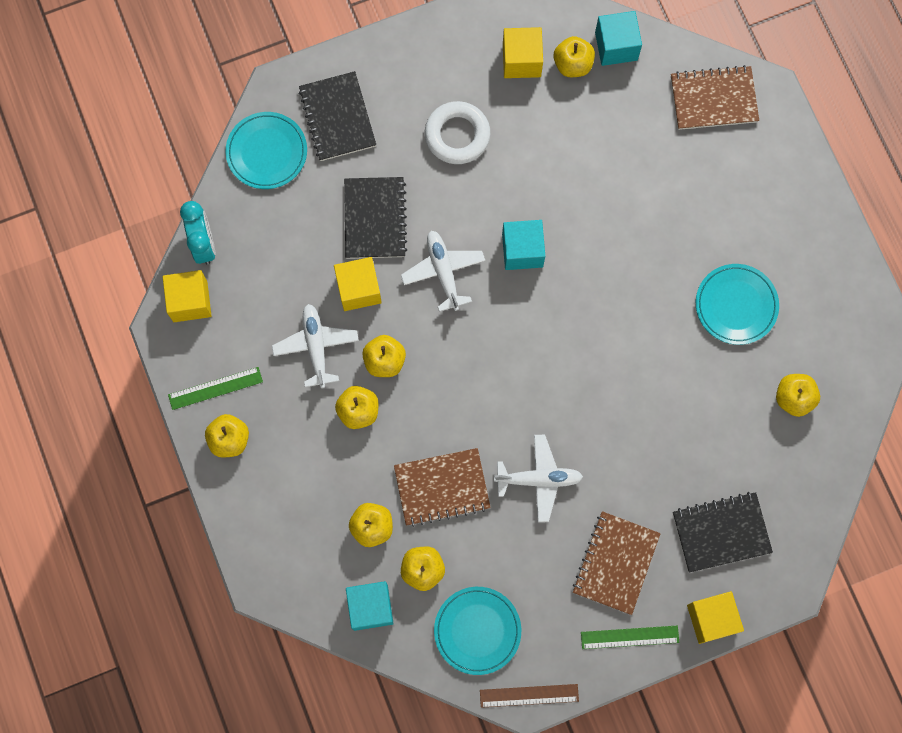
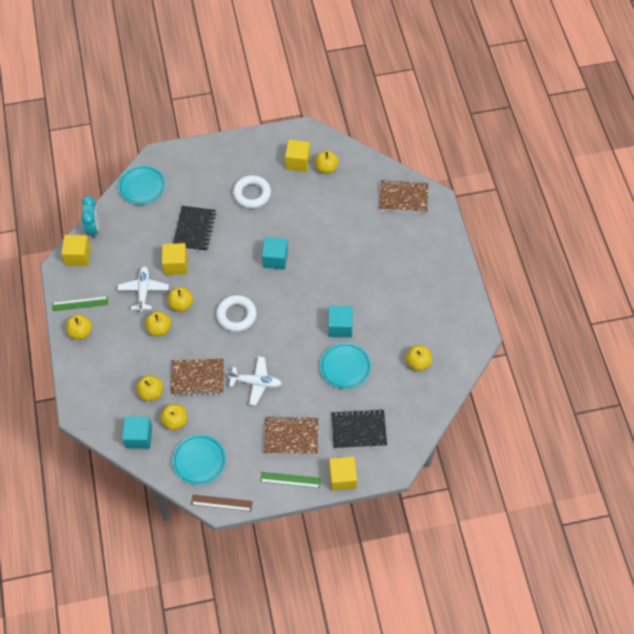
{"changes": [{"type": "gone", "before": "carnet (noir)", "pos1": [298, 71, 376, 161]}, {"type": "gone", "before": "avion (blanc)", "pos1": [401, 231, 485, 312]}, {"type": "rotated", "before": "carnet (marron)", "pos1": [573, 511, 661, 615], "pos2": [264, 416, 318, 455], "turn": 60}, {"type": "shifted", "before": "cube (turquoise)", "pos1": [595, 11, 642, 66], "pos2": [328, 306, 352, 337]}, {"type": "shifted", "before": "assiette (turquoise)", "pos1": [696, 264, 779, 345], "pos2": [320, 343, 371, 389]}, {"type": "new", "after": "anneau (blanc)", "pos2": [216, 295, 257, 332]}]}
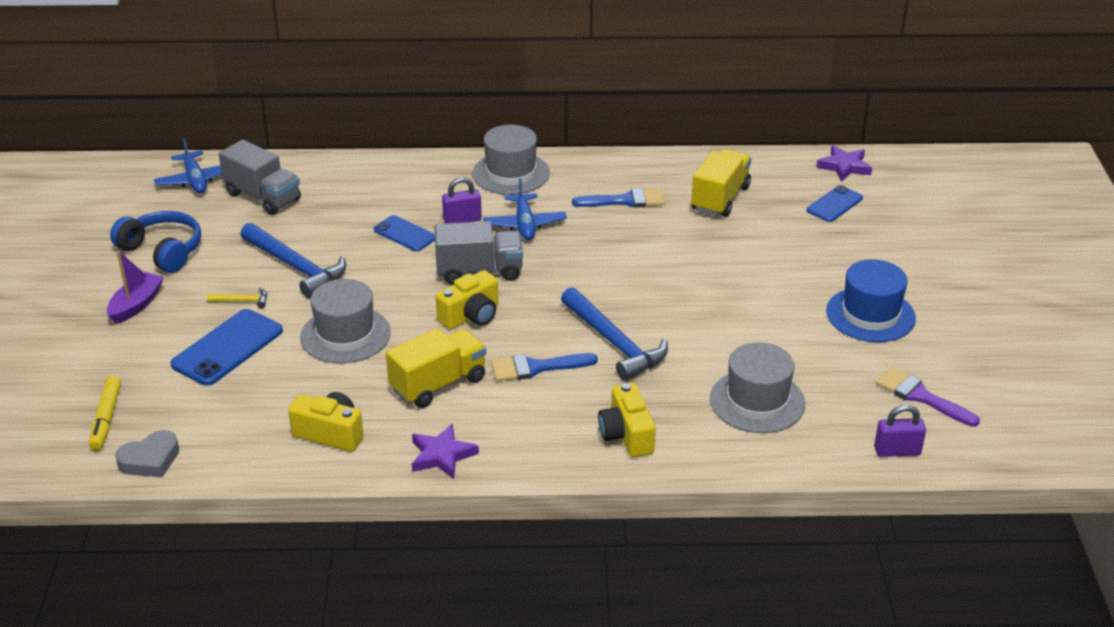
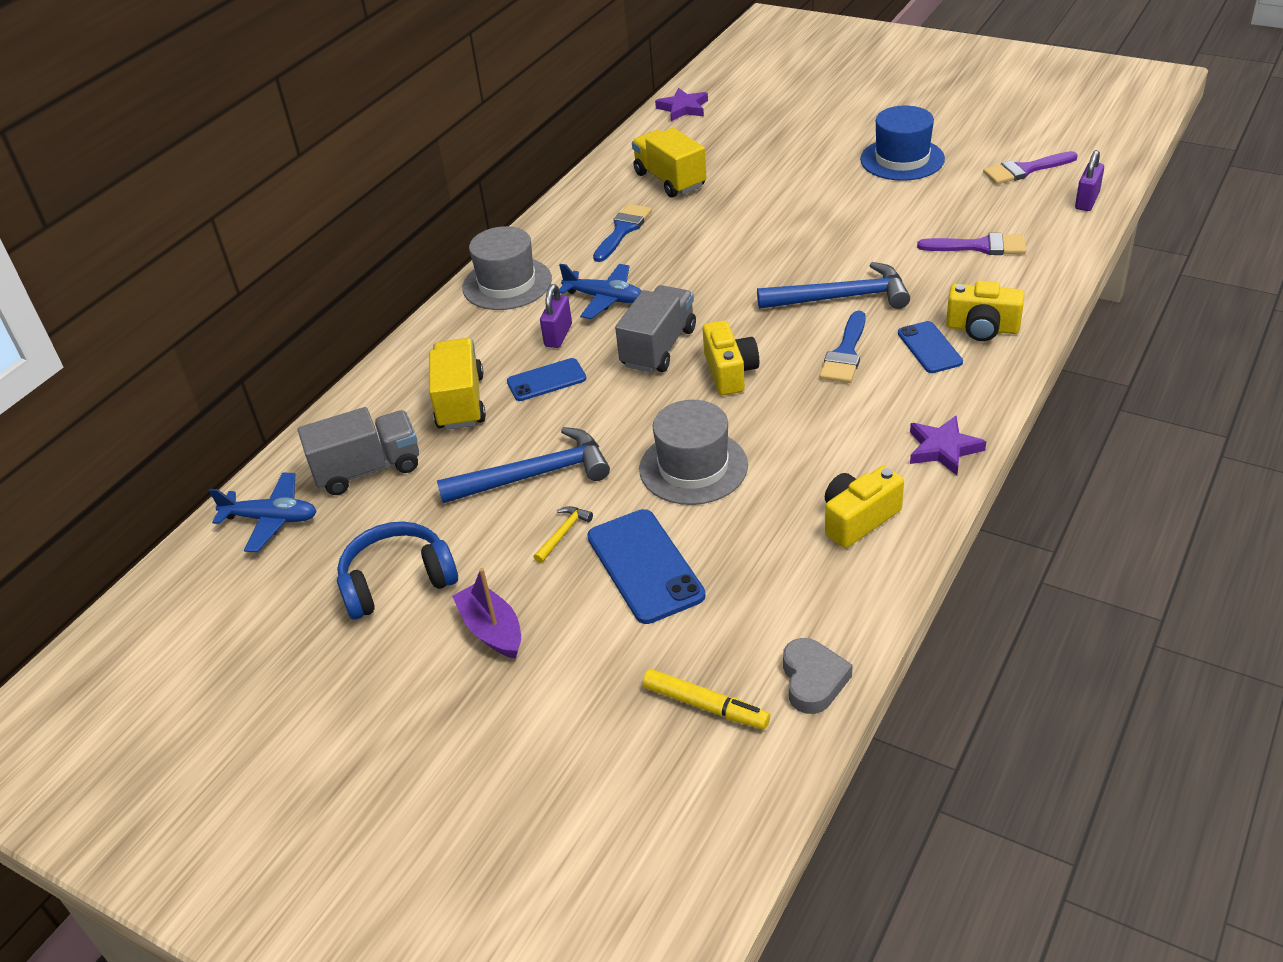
{"changes": [{"type": "shifted", "before": "camion (jaune)", "pos1": [386, 328, 486, 408], "pos2": [429, 338, 486, 430]}, {"type": "swapped", "before": "chapeau (gris)", "after": "pinceau (violet)", "pos1": [710, 342, 805, 433], "pos2": [917, 233, 1026, 255]}, {"type": "shifted", "before": "téléphone (bleu)", "pos1": [807, 185, 863, 222], "pos2": [898, 321, 963, 373]}]}
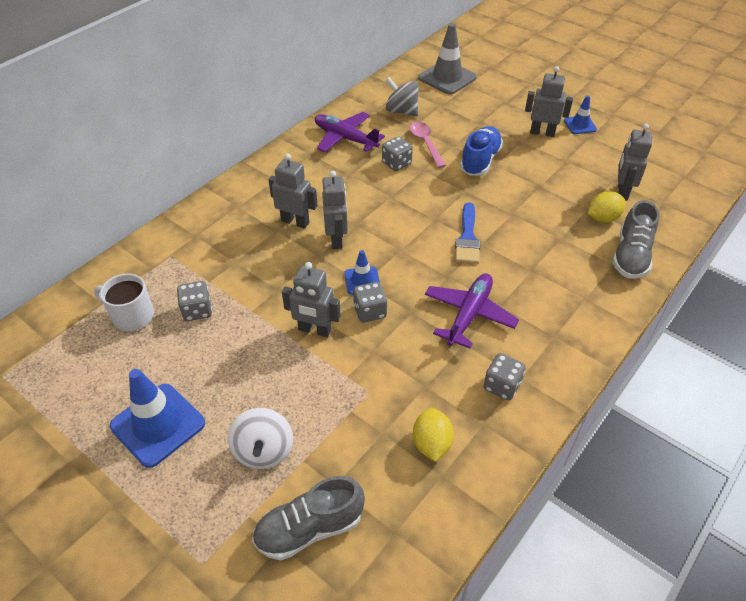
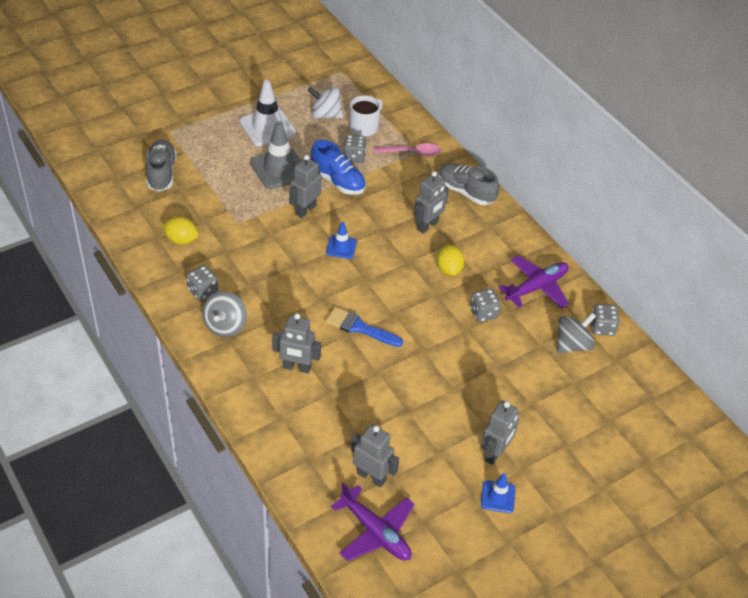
{"changes": [{"type": "repainted", "before": "cône de chantier (bleu)", "after": "cône de chantier (blanc)", "pos1": [110, 369, 205, 468], "pos2": [239, 80, 296, 147]}, {"type": "shifted", "before": "toupie (blanc)", "pos1": [228, 408, 293, 469], "pos2": [308, 87, 343, 119]}, {"type": "shifted", "before": "robot (gris)", "pos1": [322, 171, 348, 249], "pos2": [272, 313, 321, 373]}, {"type": "shifted", "before": "dé (gris)", "pos1": [353, 282, 387, 323], "pos2": [591, 304, 620, 336]}, {"type": "shifted", "before": "cuillère (rose)", "pos1": [410, 121, 446, 168], "pos2": [374, 143, 441, 157]}, {"type": "shifted", "before": "cône de chantier (gris)", "pos1": [418, 23, 477, 94], "pos2": [250, 121, 301, 189]}, {"type": "shifted", "before": "avion (violet)", "pos1": [425, 273, 519, 349], "pos2": [331, 482, 415, 561]}, {"type": "shifted", "before": "chaussure (bleu)", "pos1": [460, 126, 503, 176], "pos2": [311, 140, 366, 195]}, {"type": "shifted", "before": "citron (jaune)", "pos1": [588, 191, 626, 223], "pos2": [436, 245, 465, 276]}, {"type": "shifted", "before": "chaussure (gris)", "pos1": [612, 200, 659, 279], "pos2": [438, 163, 499, 205]}, {"type": "new", "after": "toupie (gris)", "pos2": [202, 291, 247, 337]}]}
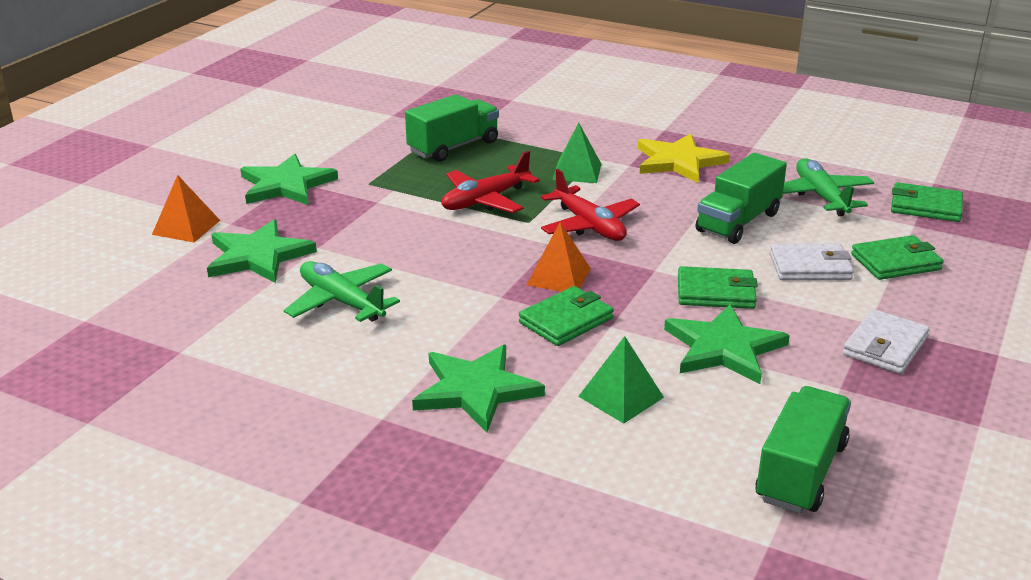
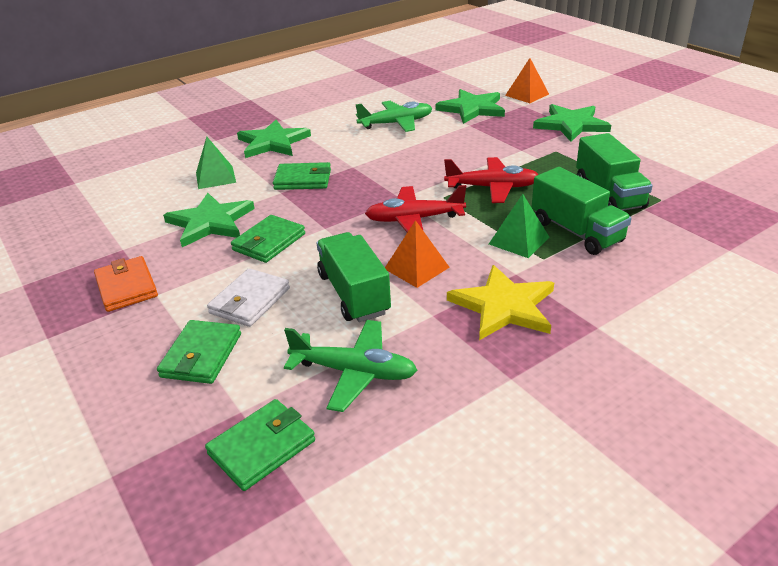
{"changes": [{"type": "rotated", "before": "avion (rouge)", "pos1": [442, 151, 540, 213], "pos2": [444, 157, 538, 203], "turn": 105}, {"type": "rotated", "before": "portefeuille (vert)", "pos1": [519, 286, 614, 346], "pos2": [273, 162, 331, 190], "turn": -75}, {"type": "shifted", "before": "pyramide (orange)", "pos1": [527, 222, 591, 292], "pos2": [385, 220, 450, 288]}, {"type": "shifted", "before": "camion (vert)", "pos1": [755, 386, 851, 514], "pos2": [532, 167, 632, 255]}, {"type": "repainted", "before": "portefeuille (blanc)", "after": "portefeuille (orange)", "pos1": [843, 309, 930, 374], "pos2": [94, 256, 158, 312]}]}
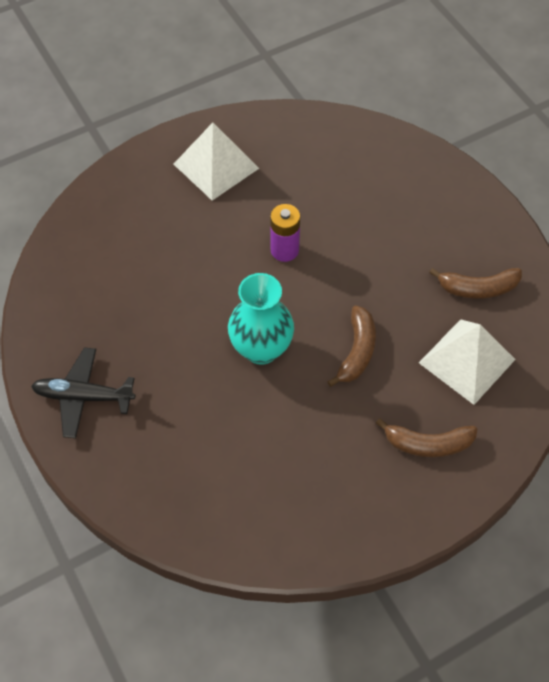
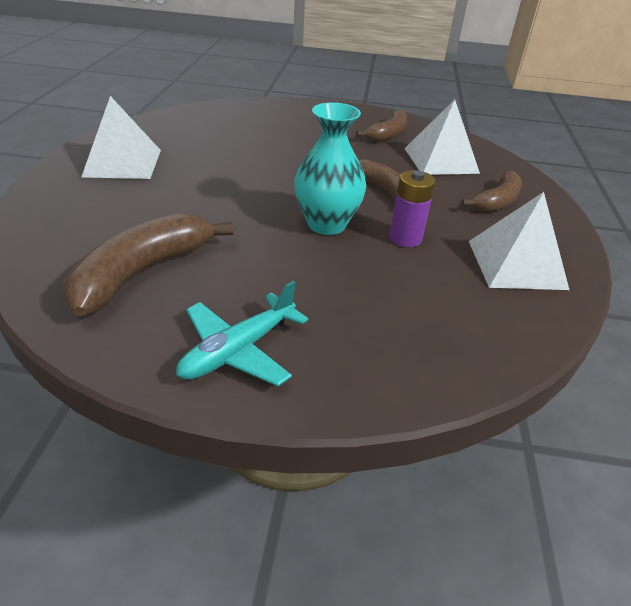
{"changes": [{"type": "repainted", "before": "avion (noir)", "after": "avion (turquoise)", "pos1": [31, 347, 135, 438], "pos2": [176, 281, 308, 386]}, {"type": "shifted", "before": "pile (violet)", "pos1": [270, 204, 300, 262], "pos2": [389, 170, 435, 247]}, {"type": "new", "after": "banane (marron)", "pos2": [63, 213, 233, 316]}, {"type": "new", "after": "pyramide (blanc)", "pos2": [469, 192, 569, 290]}]}
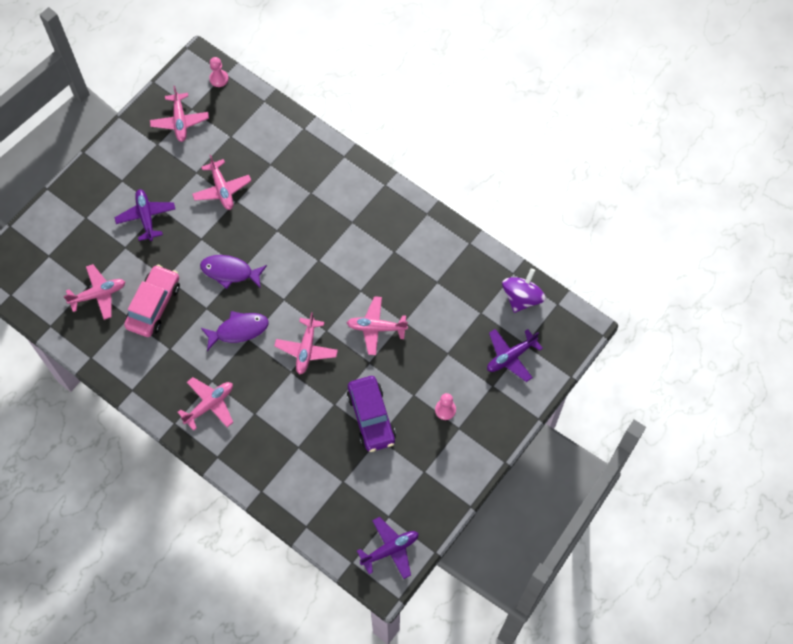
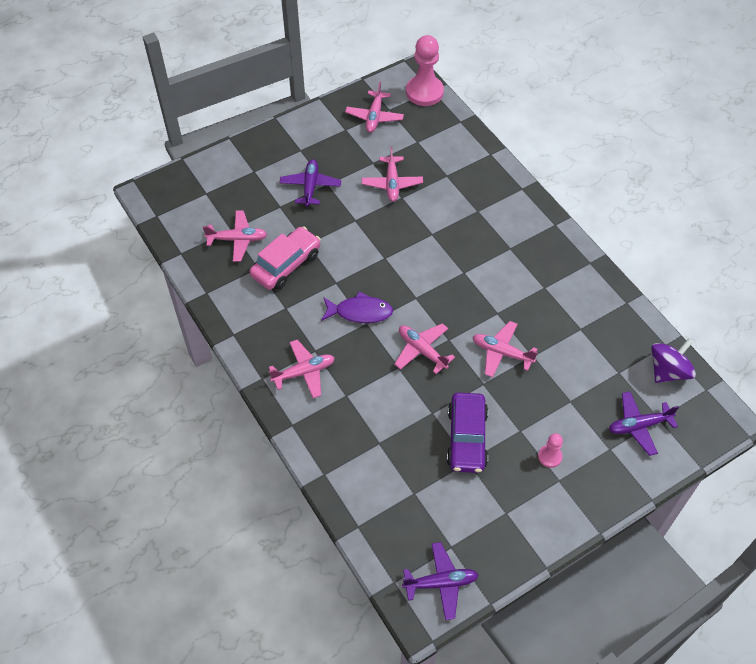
{"changes": [{"type": "gone", "before": "poisson (violet)", "pos1": [200, 255, 267, 289]}, {"type": "scaled", "before": "pion (rose)", "pos1": [209, 57, 229, 87], "pos2": [406, 35, 444, 106], "scale": 2.01}, {"type": "rotated", "before": "avion (rose)", "pos1": [274, 312, 338, 374], "pos2": [394, 323, 455, 374], "turn": 105}]}
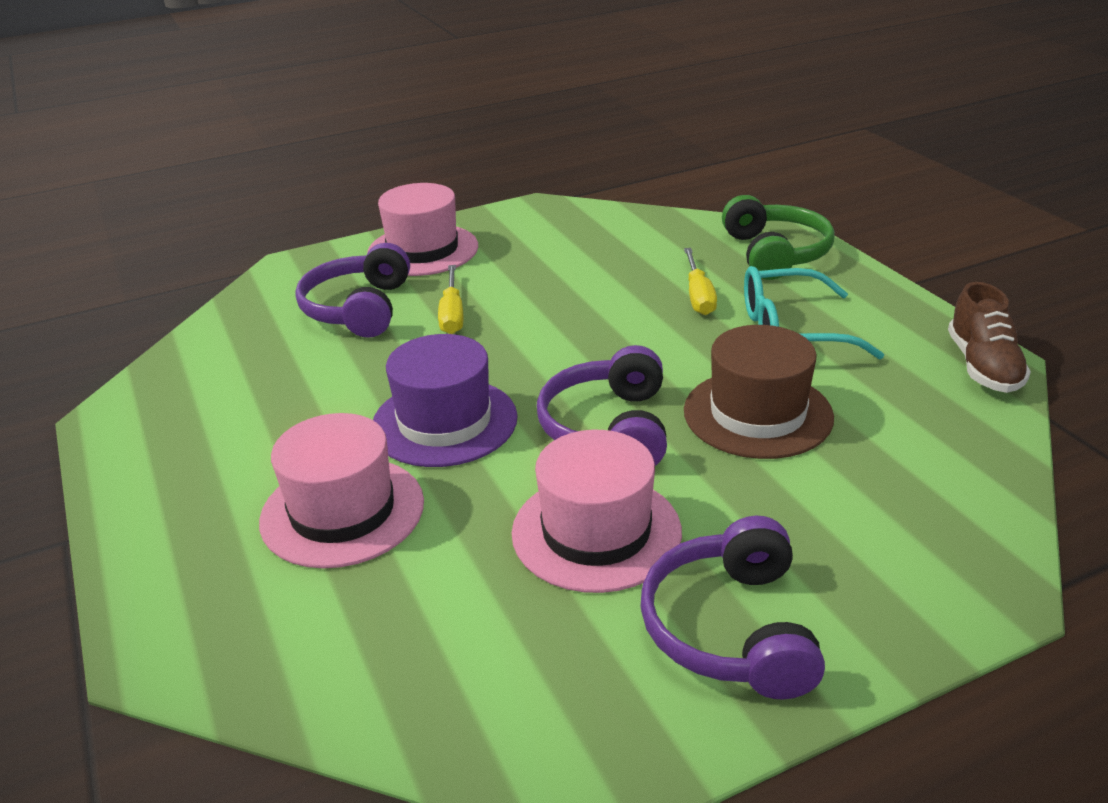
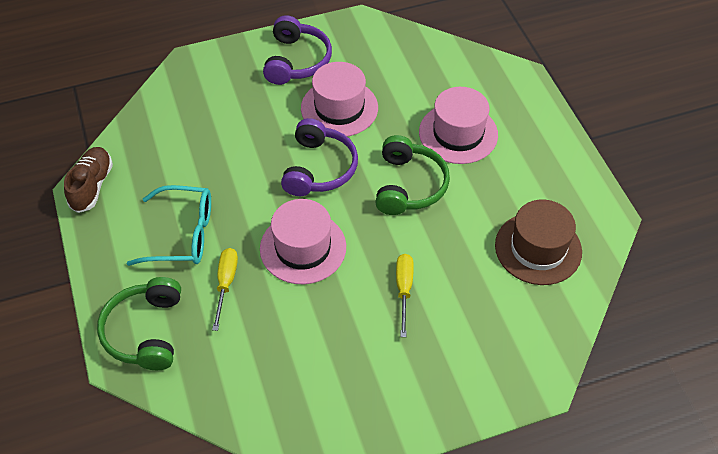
{"changes": [{"type": "gone", "before": "casque audio (violet)", "pos1": [295, 243, 410, 338]}, {"type": "shifted", "before": "chapeau (rose)", "pos1": [367, 183, 478, 276], "pos2": [260, 199, 346, 284]}, {"type": "swapped", "before": "chapeau (violet)", "after": "casque audio (vert)", "pos1": [373, 334, 518, 467], "pos2": [375, 135, 450, 215]}, {"type": "shifted", "before": "chapeau (marron)", "pos1": [684, 325, 834, 459], "pos2": [495, 200, 582, 285]}]}
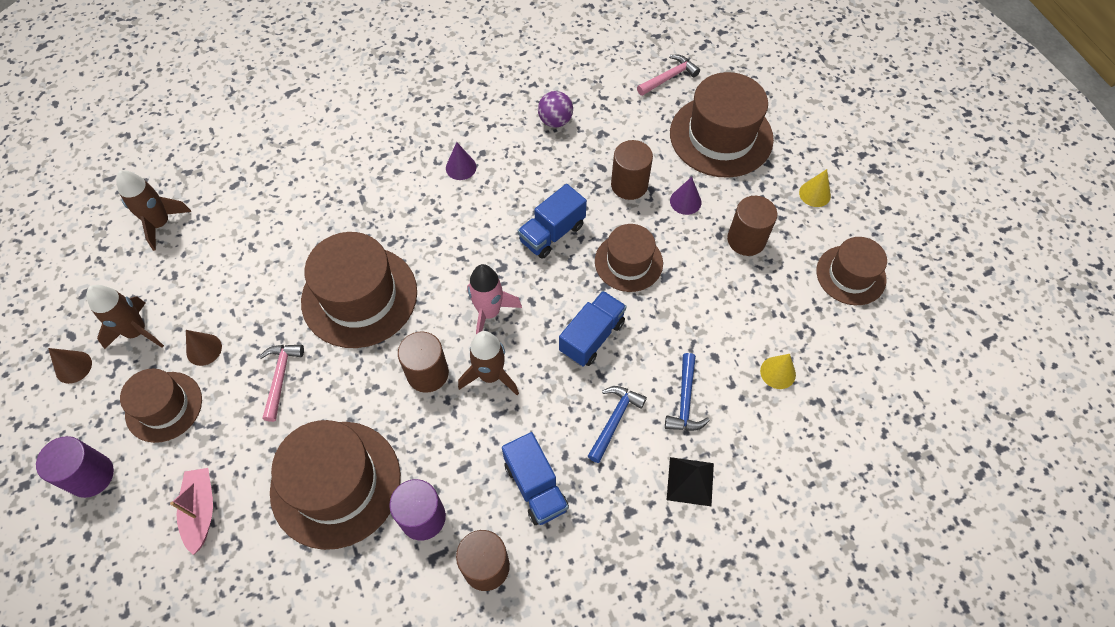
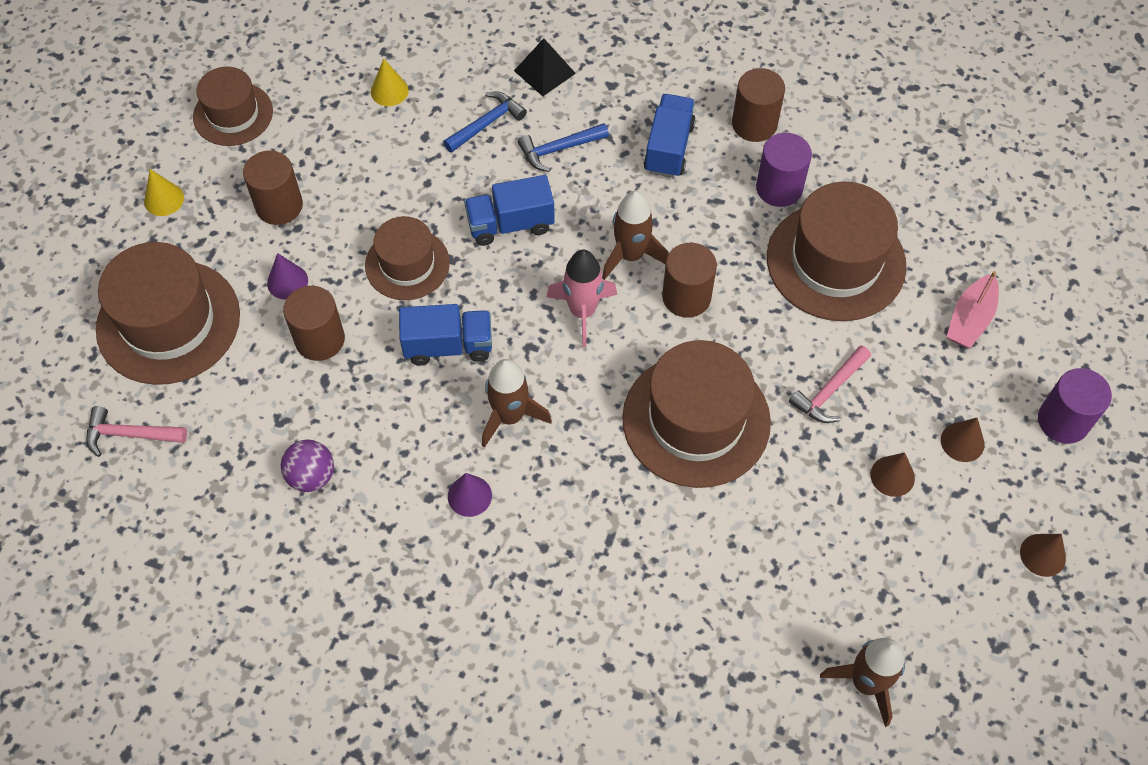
{"changes": [{"type": "shifted", "before": "fusée (marron)", "pos1": [86, 285, 164, 349], "pos2": [482, 359, 552, 448]}, {"type": "swapped", "before": "chapeau (marron)", "after": "cône (marron)", "pos1": [120, 369, 202, 443], "pos2": [941, 418, 985, 462]}]}
